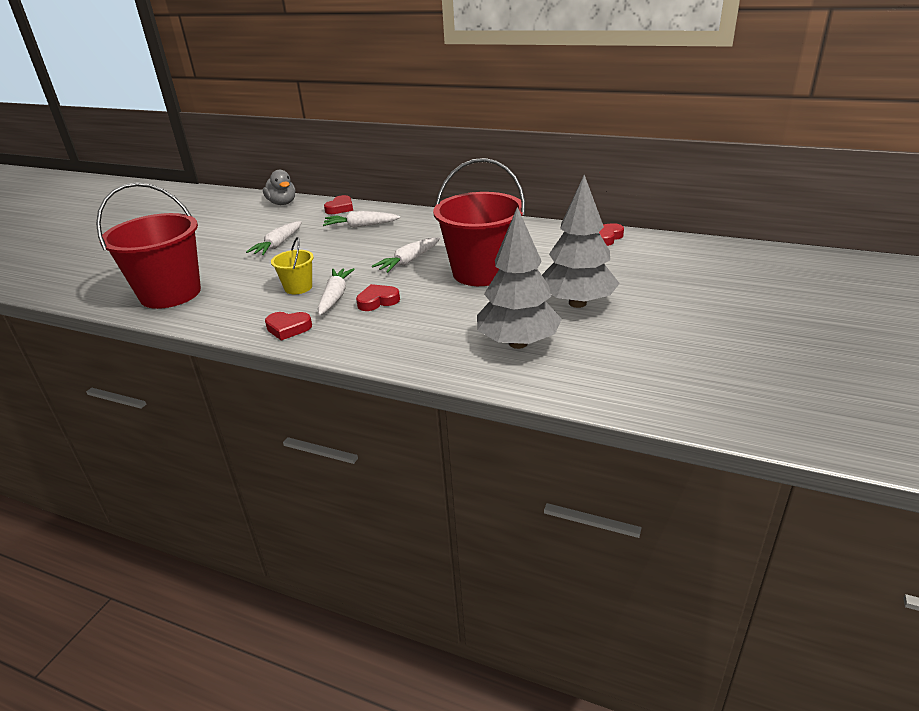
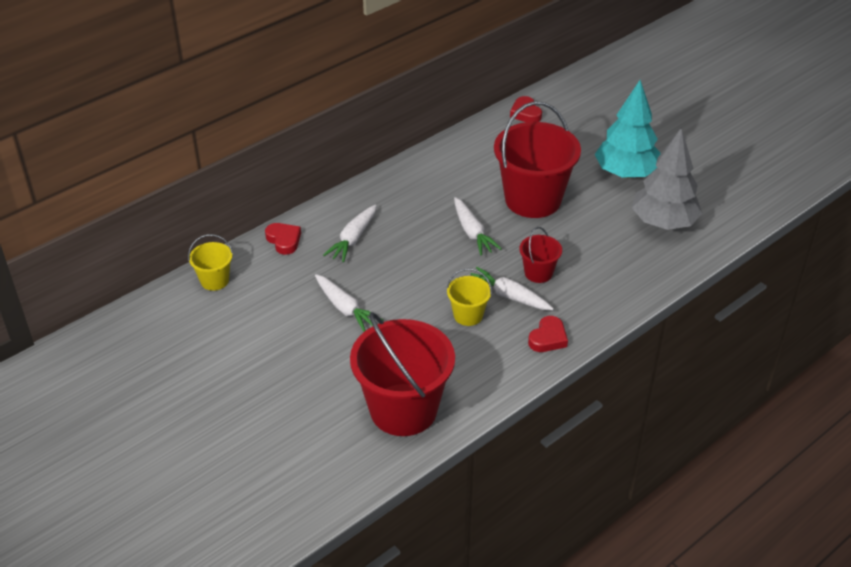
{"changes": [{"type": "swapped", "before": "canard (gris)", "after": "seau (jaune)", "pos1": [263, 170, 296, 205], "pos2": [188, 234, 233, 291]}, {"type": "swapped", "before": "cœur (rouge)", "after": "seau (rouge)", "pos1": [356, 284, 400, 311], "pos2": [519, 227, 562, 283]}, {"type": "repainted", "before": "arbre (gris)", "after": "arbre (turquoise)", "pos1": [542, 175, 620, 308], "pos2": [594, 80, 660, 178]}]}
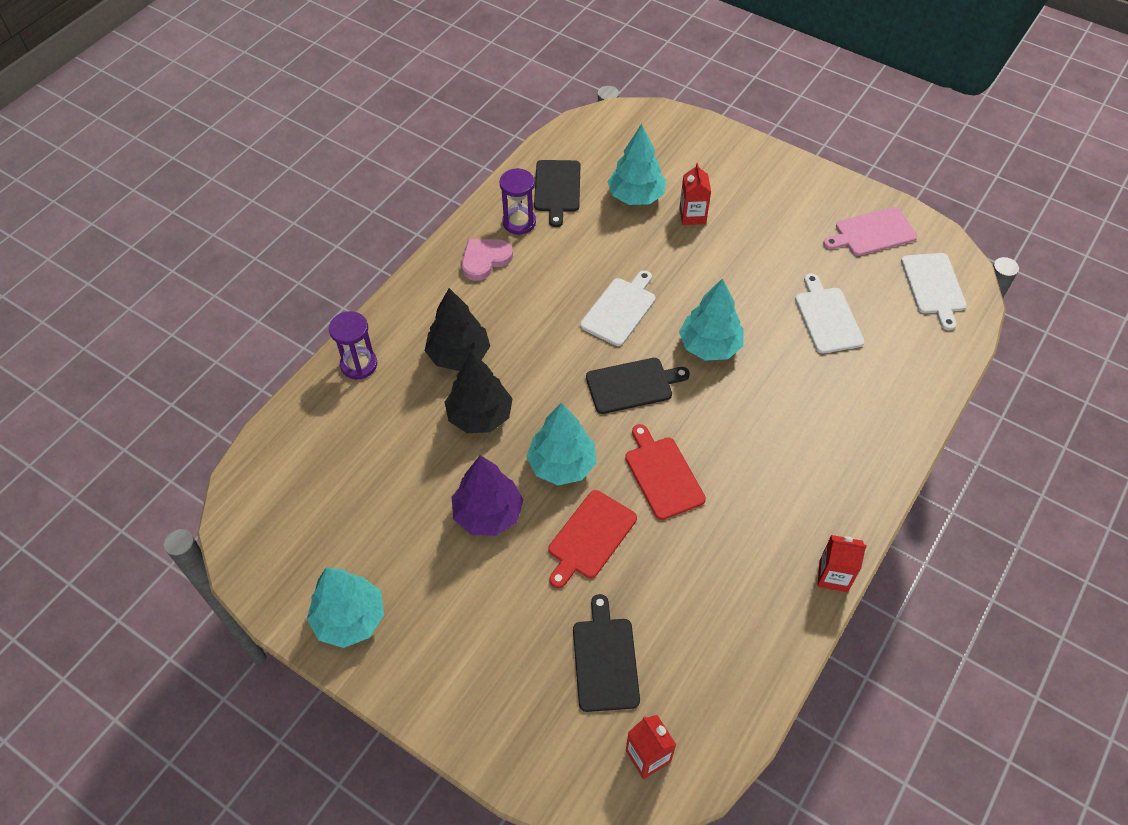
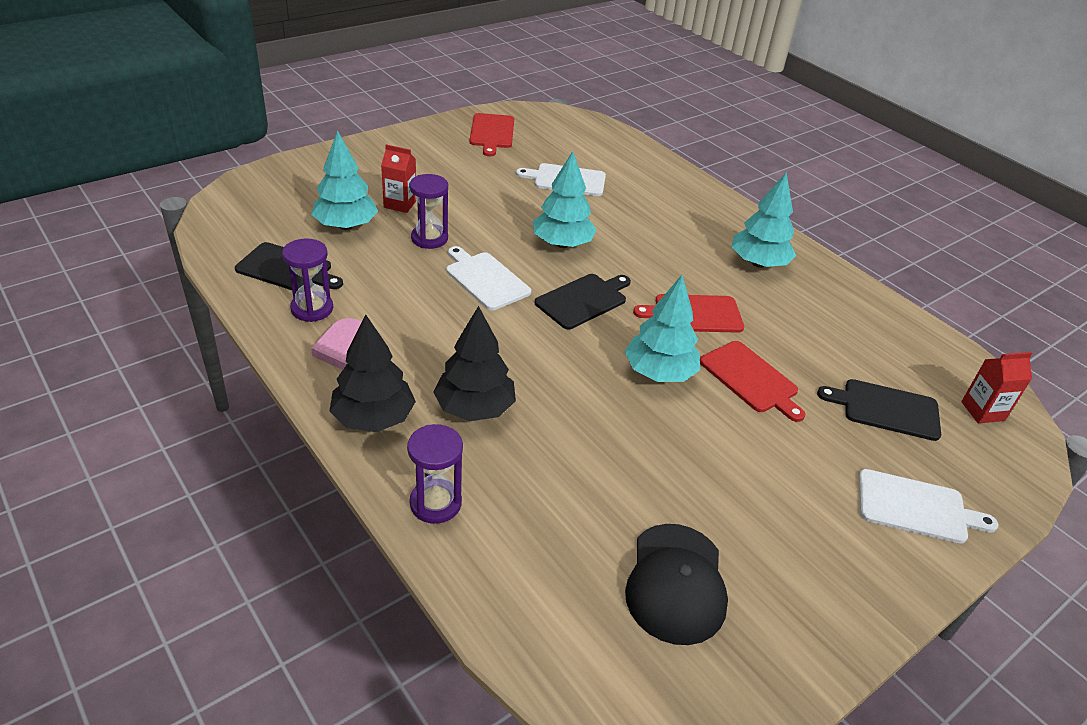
{"changes": [{"type": "shifted", "before": "arbre (turquoise)", "pos1": [307, 567, 384, 648], "pos2": [732, 173, 796, 268]}, {"type": "shifted", "before": "arbre (noir)", "pos1": [445, 352, 513, 433], "pos2": [329, 314, 416, 432]}, {"type": "gone", "before": "arbre (violet)", "pos1": [452, 455, 523, 536]}, {"type": "rotated", "before": "planche à découper (noir)", "pos1": [586, 358, 690, 414], "pos2": [535, 274, 631, 329], "turn": 45}, {"type": "gone", "before": "brique de lait (rouge)", "pos1": [817, 535, 867, 592]}, {"type": "repainted", "before": "planche à découper (rose)", "after": "planche à découper (rouge)", "pos1": [823, 207, 917, 256], "pos2": [470, 113, 514, 156]}, {"type": "shifted", "before": "planche à découper (blanc)", "pos1": [901, 253, 967, 330], "pos2": [859, 469, 998, 544]}, {"type": "new", "after": "sablier (violet)", "pos2": [410, 174, 448, 249]}, {"type": "new", "after": "casquette (noir)", "pos2": [625, 524, 728, 645]}]}
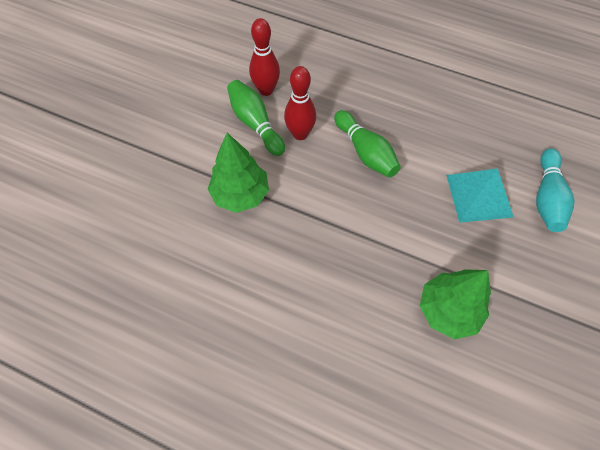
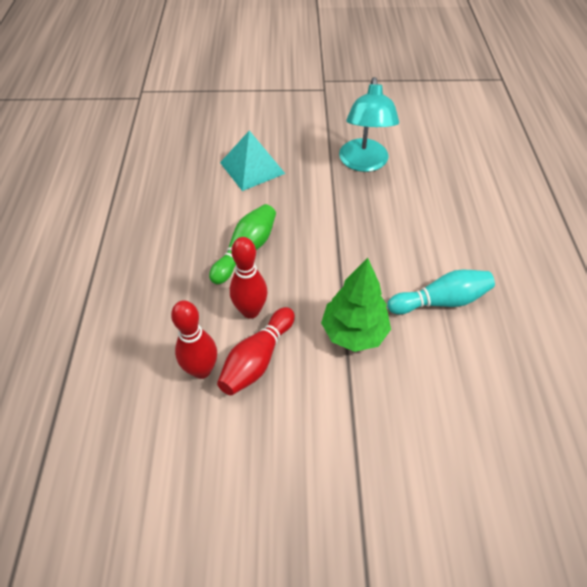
{"changes": [{"type": "repainted", "before": "quille (vert)", "after": "quille (rouge)", "pos1": [227, 80, 285, 156], "pos2": [217, 307, 295, 395]}, {"type": "swapped", "before": "arbre (vert)", "after": "lampe (turquoise)", "pos1": [420, 269, 491, 339], "pos2": [339, 77, 399, 172]}, {"type": "shifted", "before": "quille (turquoise)", "pos1": [536, 148, 574, 232], "pos2": [387, 270, 495, 314]}]}
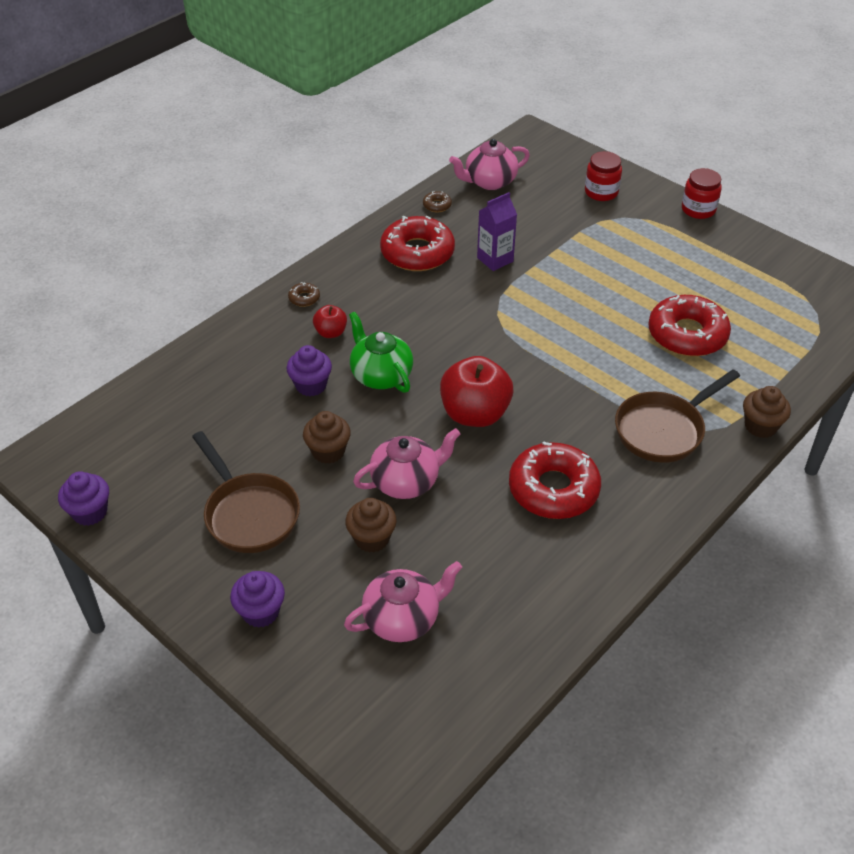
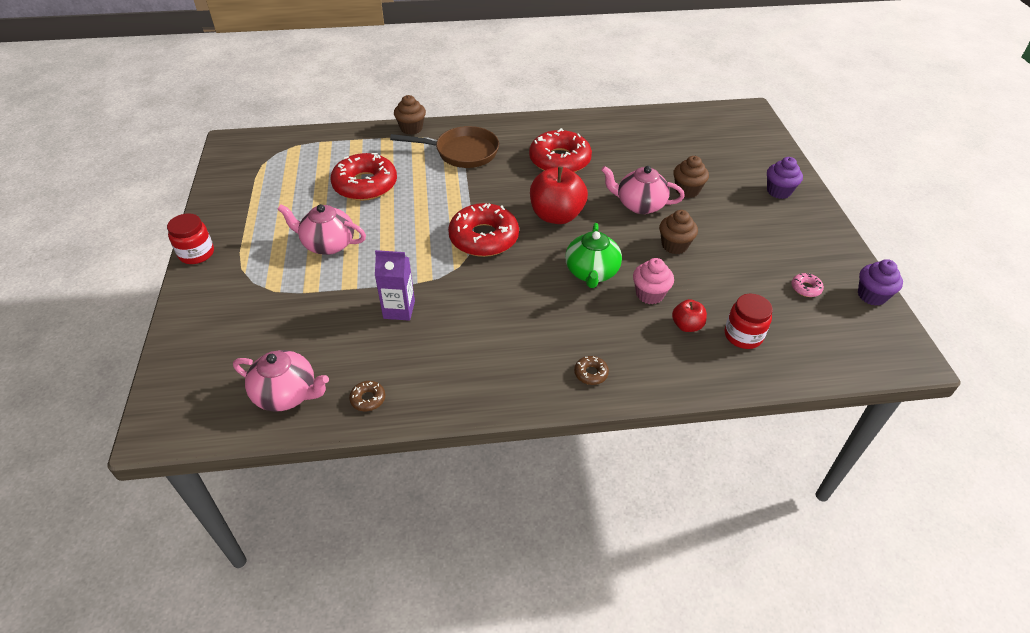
{"changes": [{"type": "gone", "before": "poêle (marron)", "pos1": [192, 431, 300, 553]}, {"type": "repainted", "before": "muffin (violet)", "after": "muffin (rose)", "pos1": [286, 345, 332, 396], "pos2": [633, 258, 674, 304]}, {"type": "shifted", "before": "pomme (rouge)", "pos1": [313, 305, 347, 338], "pos2": [672, 299, 707, 332]}, {"type": "shifted", "before": "théière (rose)", "pos1": [344, 561, 462, 642], "pos2": [278, 204, 366, 255]}, {"type": "shifted", "before": "beignet (rouge)", "pos1": [380, 216, 455, 271], "pos2": [448, 203, 519, 257]}, {"type": "shifted", "before": "bocal (rouge)", "pos1": [585, 151, 622, 201], "pos2": [725, 294, 773, 349]}, {"type": "new", "after": "beignet (rose)", "pos2": [791, 273, 824, 297]}]}
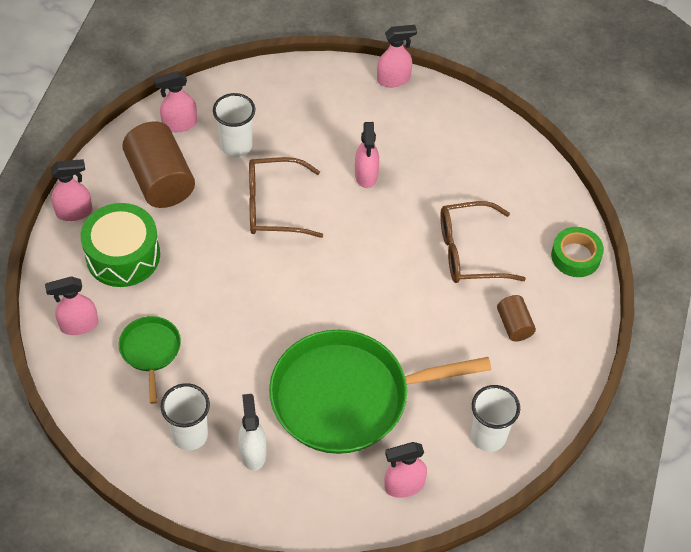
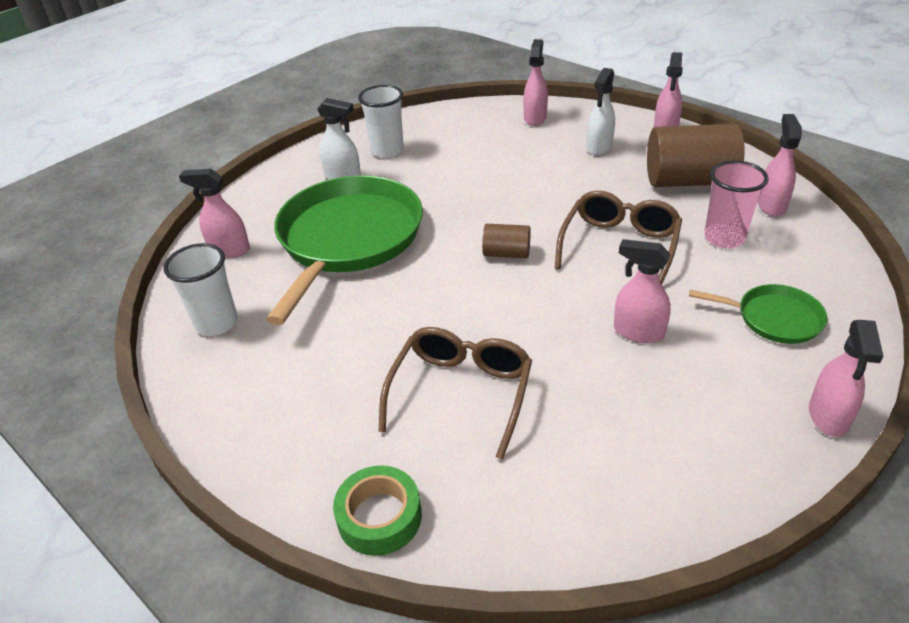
{"changes": [{"type": "swapped", "before": "tambour (vert)", "after": "vaporisateur (blanc)", "pos1": [81, 203, 160, 287], "pos2": [587, 68, 615, 155]}, {"type": "shifted", "before": "poêle (vert)", "pos1": [118, 316, 181, 404], "pos2": [689, 284, 828, 344]}, {"type": "repainted", "before": "gobelet (blanc)", "after": "gobelet (rose)", "pos1": [213, 93, 255, 157], "pos2": [704, 160, 769, 248]}, {"type": "rotated", "before": "vaporisateur (rose)", "pos1": [384, 442, 427, 498], "pos2": [179, 169, 250, 258], "turn": -90}, {"type": "shifted", "before": "cylindre (marron)", "pos1": [497, 295, 536, 342], "pos2": [482, 224, 531, 258]}]}
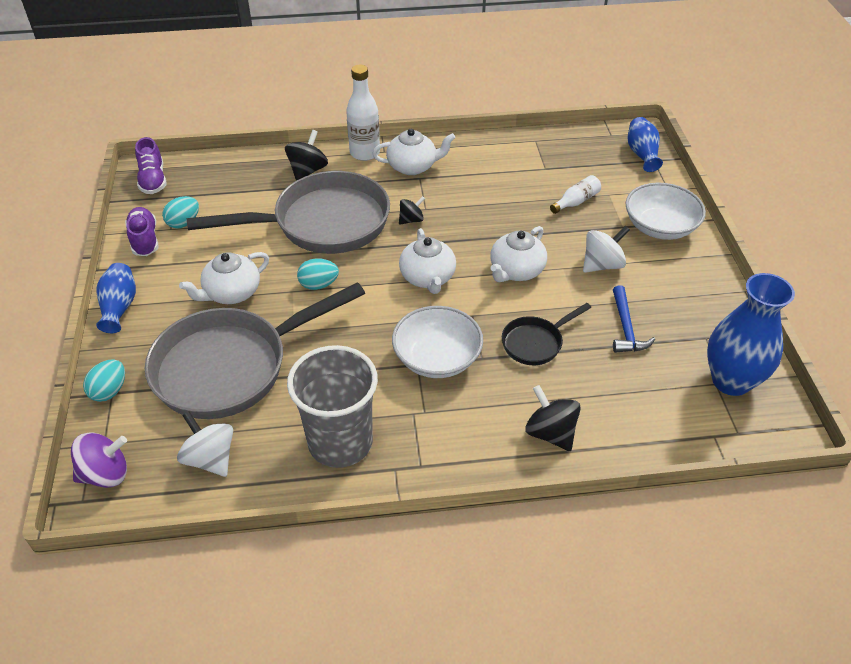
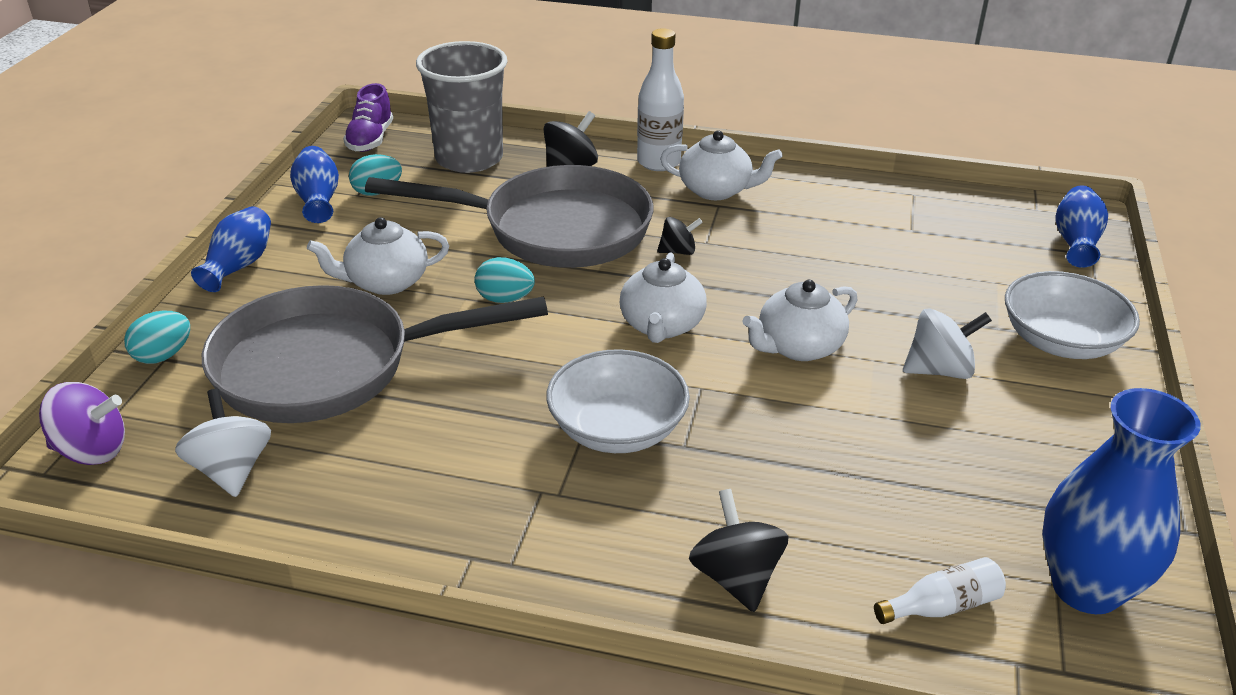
{"changes": [{"type": "swapped", "before": "chaussure (violet)", "after": "vase (bleu)", "pos1": [125, 207, 159, 256], "pos2": [290, 146, 339, 223]}, {"type": "shifted", "before": "gobelet (gris)", "pos1": [287, 345, 378, 468], "pos2": [416, 41, 507, 173]}, {"type": "gone", "before": "poêle (noir)", "pos1": [502, 303, 591, 365]}, {"type": "shifted", "before": "bouteille (blanc)", "pos1": [550, 175, 601, 214], "pos2": [874, 557, 1006, 624]}, {"type": "gone", "before": "marteau (bleu)", "pos1": [613, 285, 655, 353]}]}
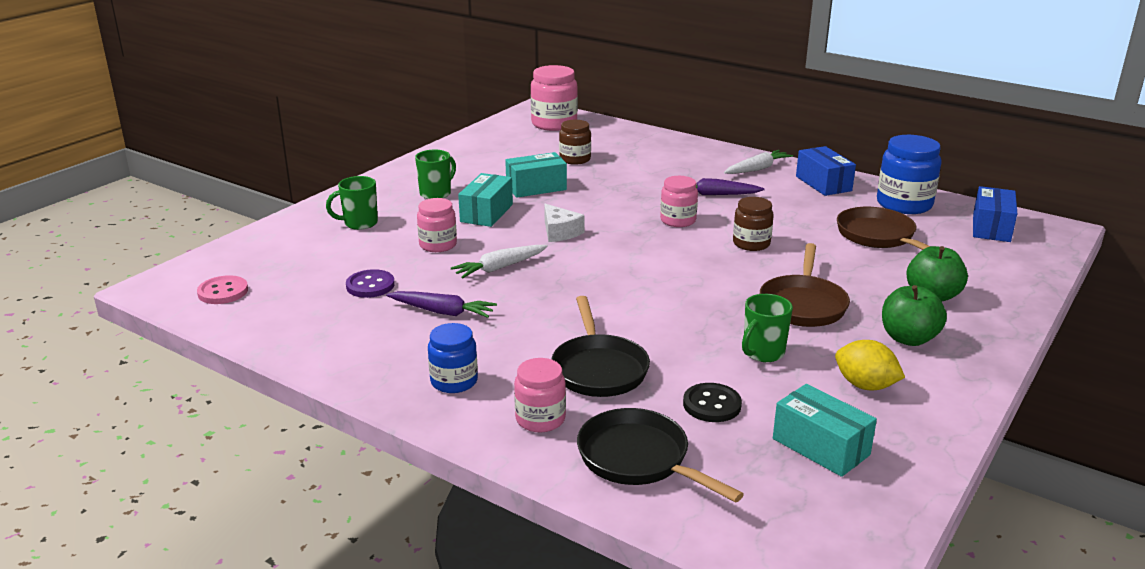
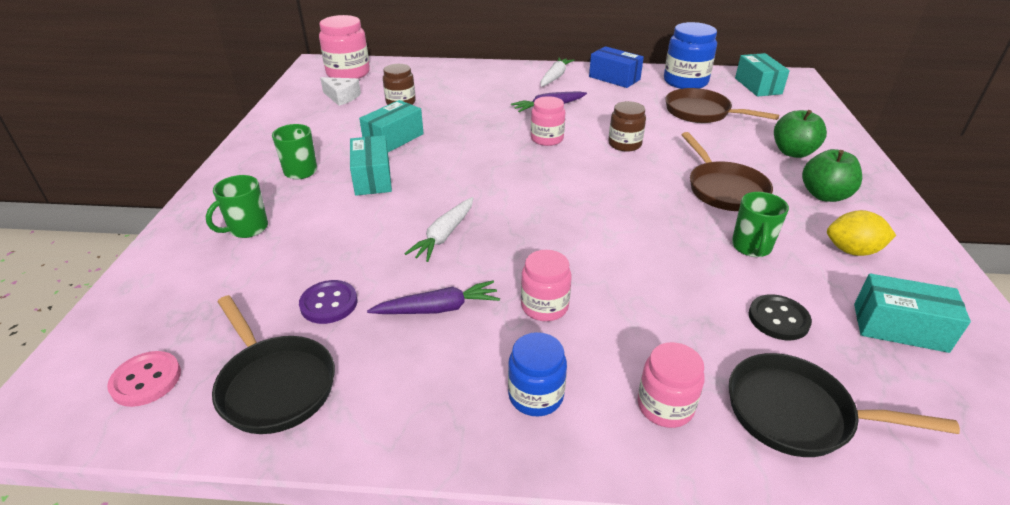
{"changes": [{"type": "shifted", "before": "bocal (rose)", "pos1": [417, 198, 457, 252], "pos2": [521, 250, 572, 321]}, {"type": "shifted", "before": "fromage (blanc)", "pos1": [544, 204, 585, 242], "pos2": [320, 77, 361, 106]}, {"type": "shifted", "before": "poêle (noir)", "pos1": [552, 296, 650, 397], "pos2": [212, 295, 335, 434]}, {"type": "repainted", "before": "boîte (bleu)", "after": "boîte (turquoise)", "pos1": [973, 186, 1017, 242], "pos2": [735, 53, 790, 97]}]}
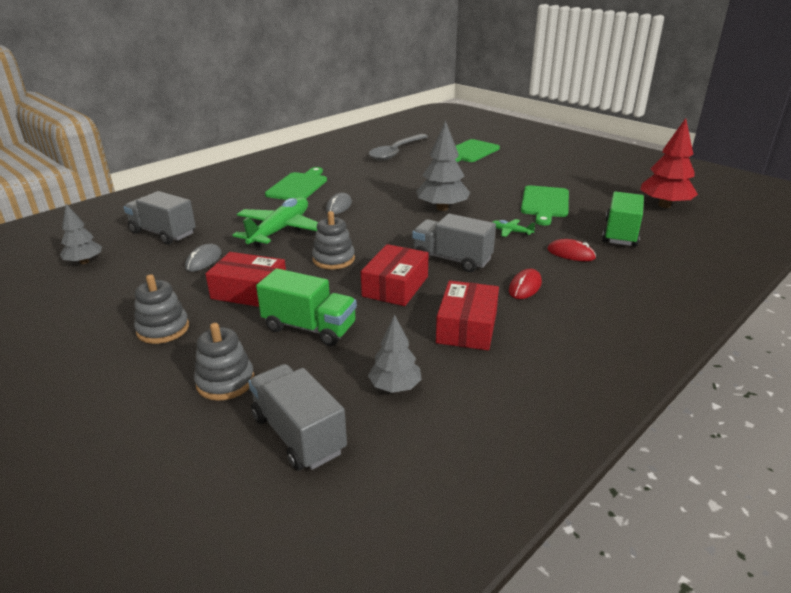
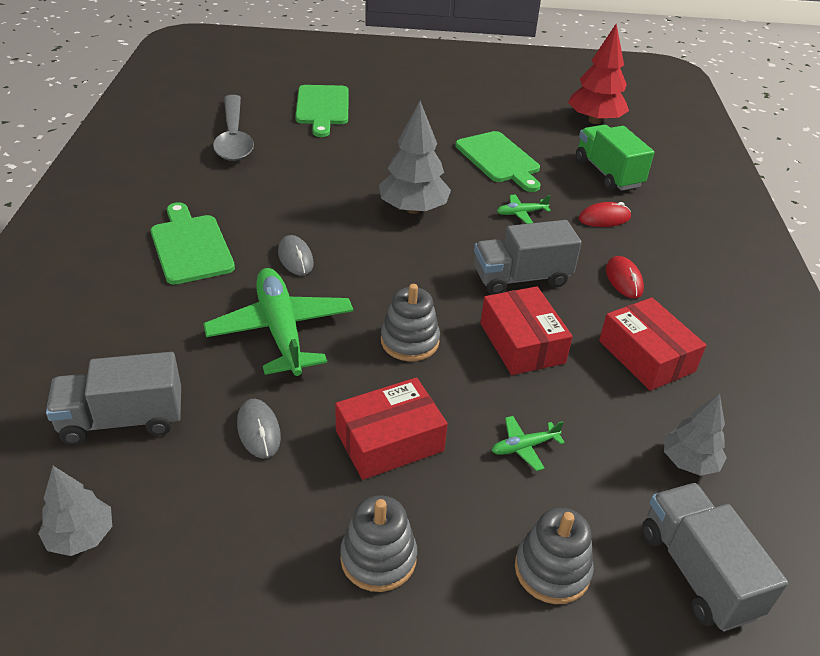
{"changes": [{"type": "rotated", "before": "camion (gris)", "pos1": [248, 364, 347, 471], "pos2": [642, 483, 788, 631], "turn": 60}, {"type": "swapped", "before": "camion (vert)", "after": "avion (vert)", "pos1": [256, 268, 357, 346], "pos2": [492, 416, 565, 471]}]}
